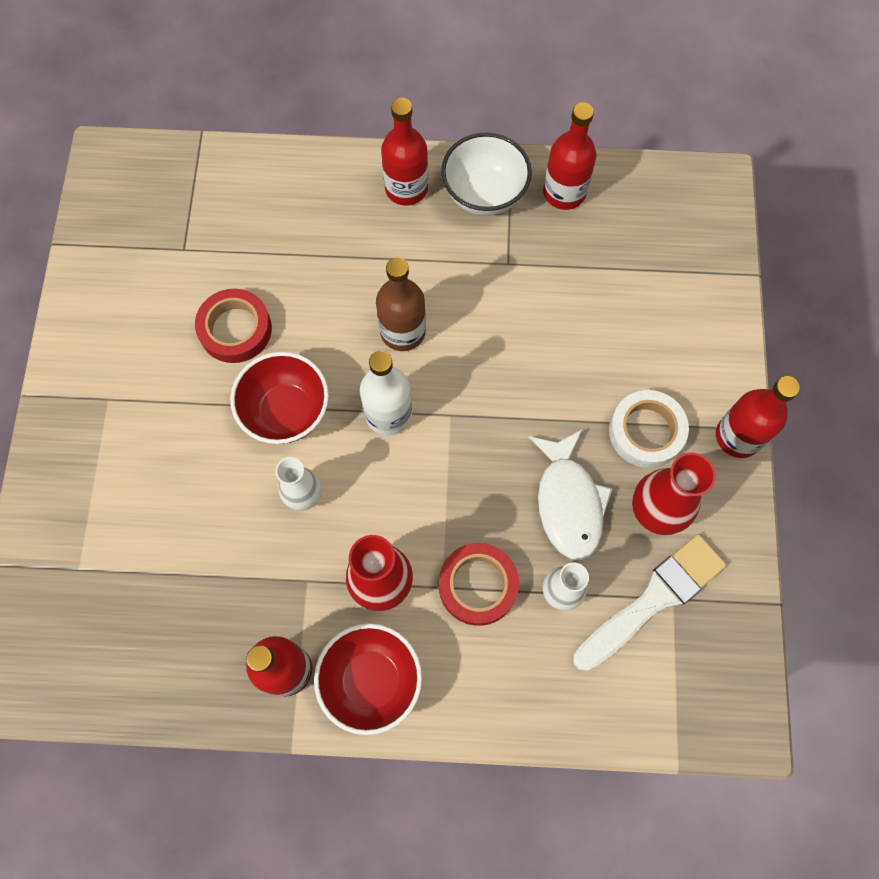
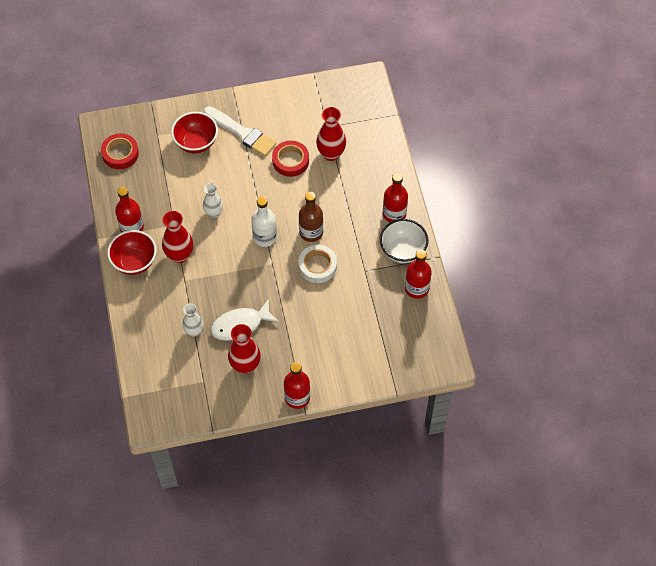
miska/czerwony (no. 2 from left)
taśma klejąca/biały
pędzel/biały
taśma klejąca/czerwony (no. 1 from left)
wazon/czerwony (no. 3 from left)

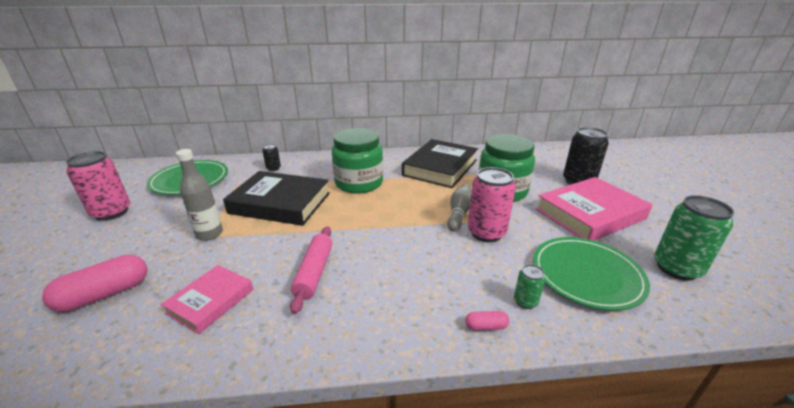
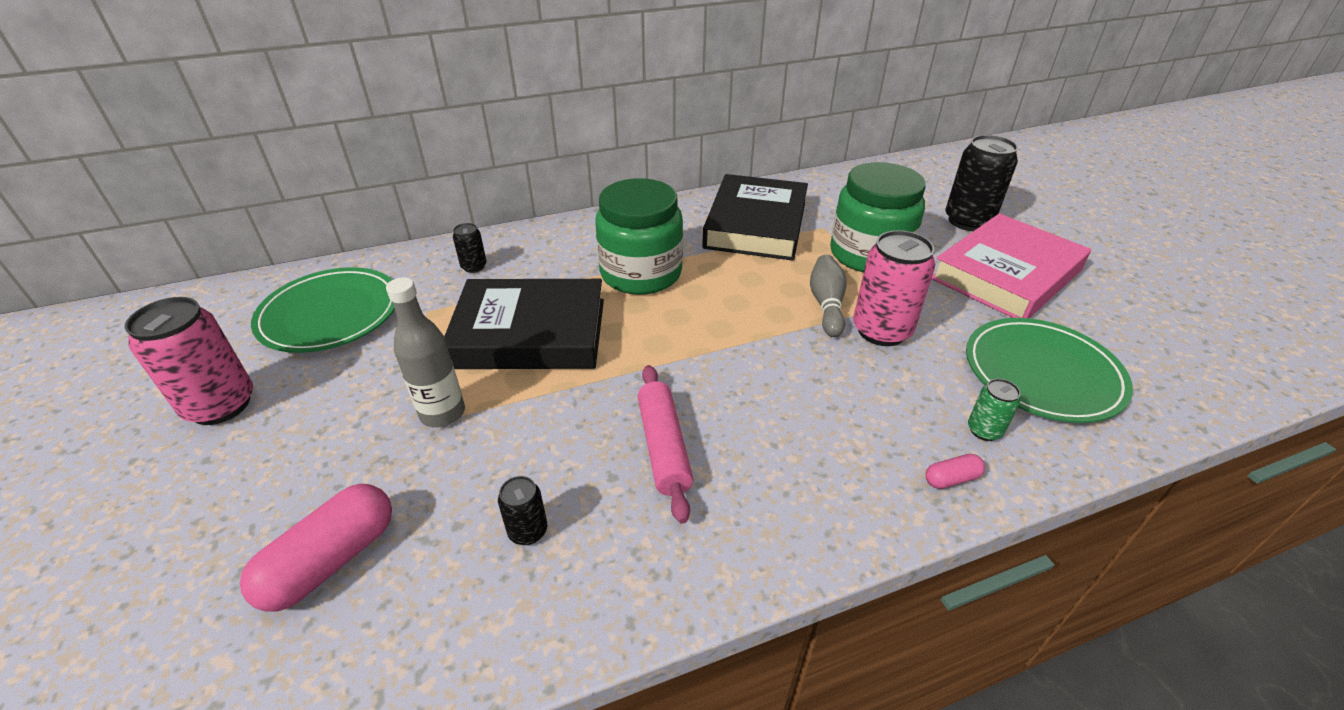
puszka/zielony (no. 2 from left in the first image)
puszka/czarny (no. 2 from left)

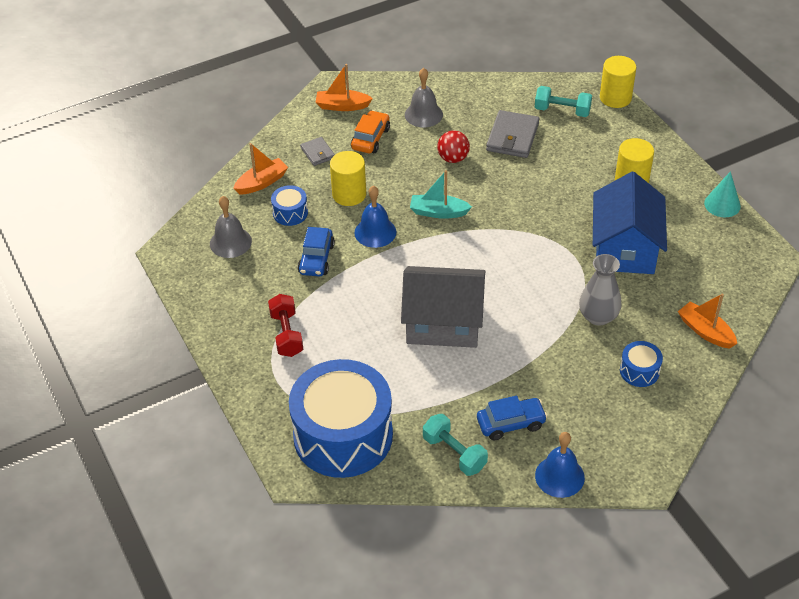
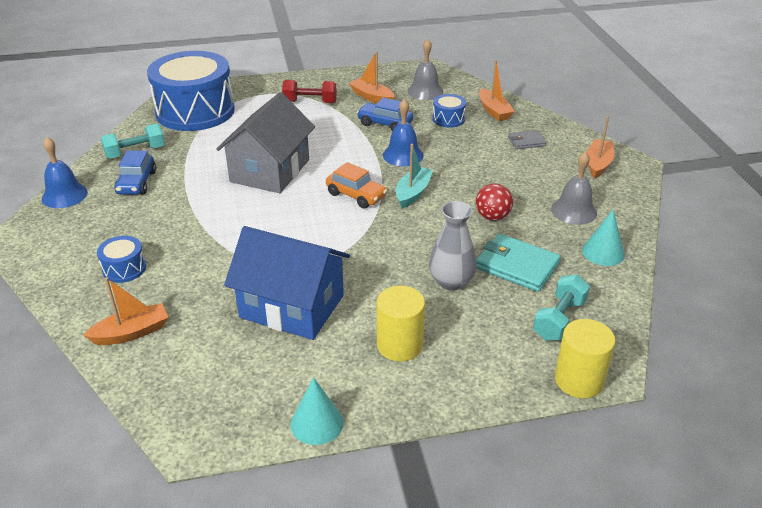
samochód/pomarańczowy
portfel/turkusowy
walec/żółty (no. 1 from left in the first image)
wazon/szary
łódka/pomarańczowy (no. 2 from left)
stożek/turkusowy (no. 2 from left)

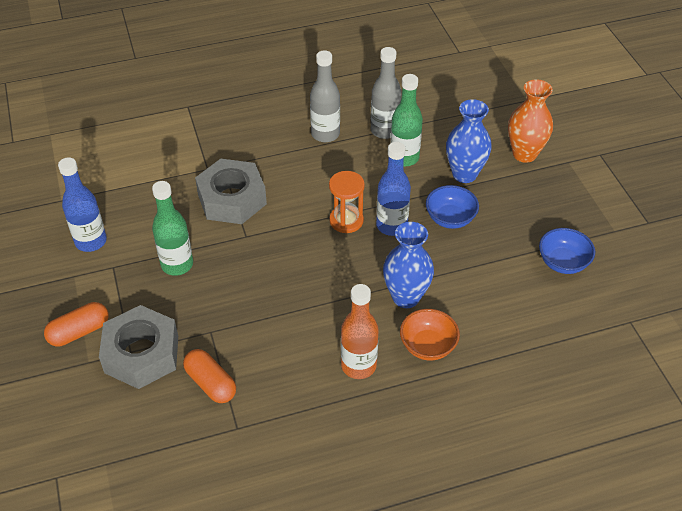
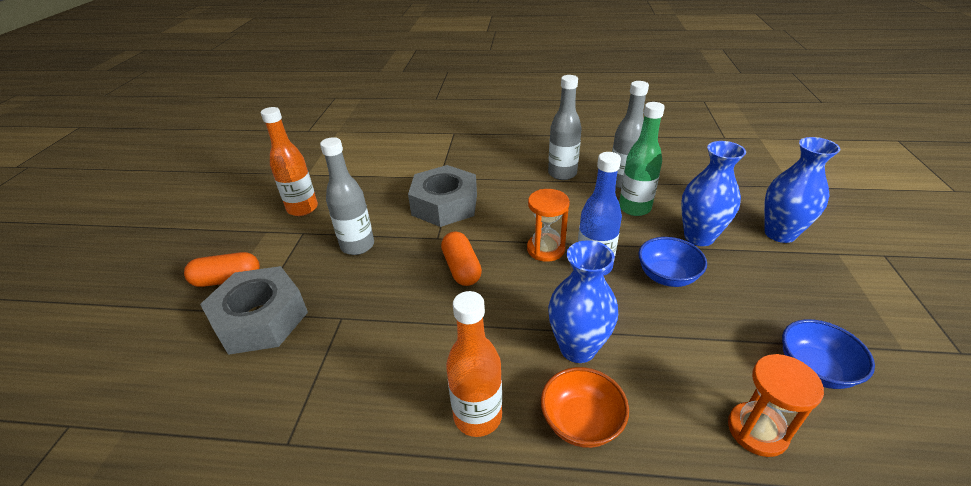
wazon/niebieski (no. 3 from left)
butelka/pomarańczowy (no. 1 from left)
butelka/szary (no. 1 from left)
kapsułka/pomarańczowy (no. 2 from left)
klepsydra/pomarańczowy (no. 2 from left)

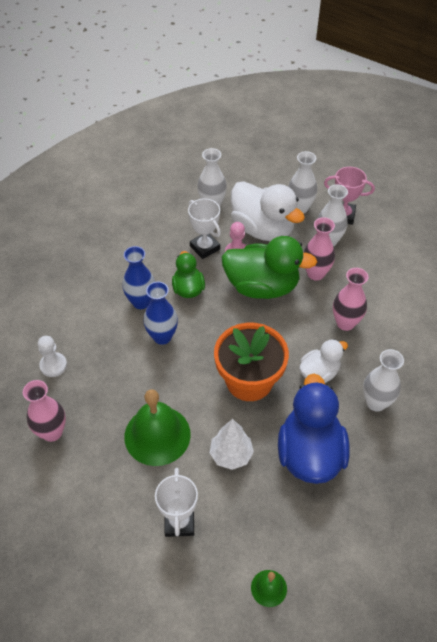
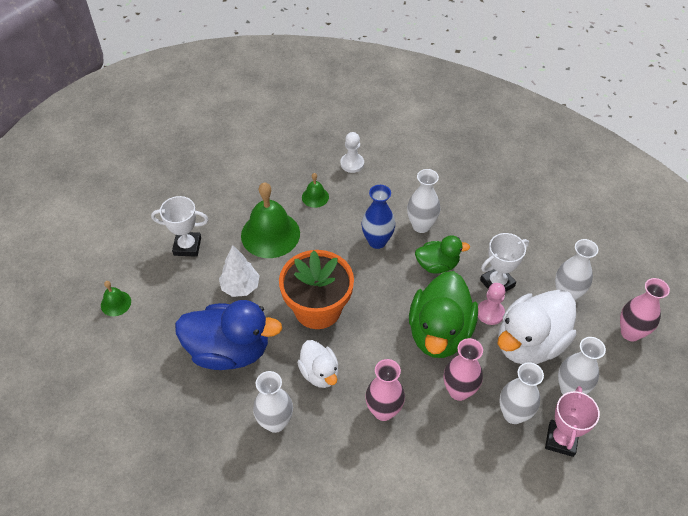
wazon/biały (no. 2 from left)
wazon/różowy (no. 3 from left)
dzwonek/zielony (no. 3 from left)

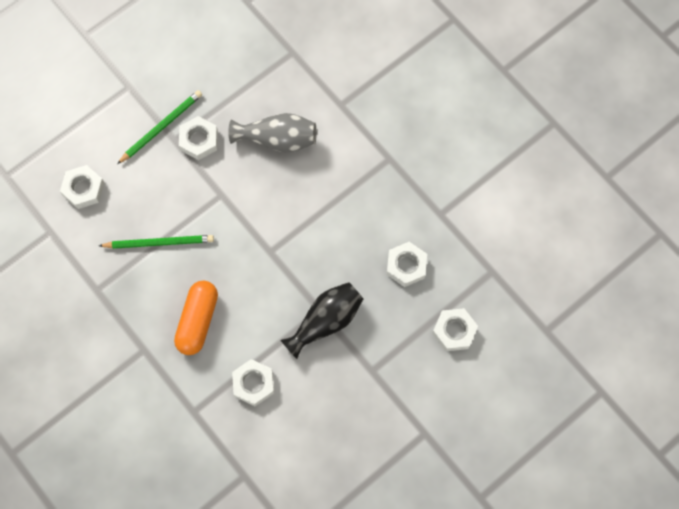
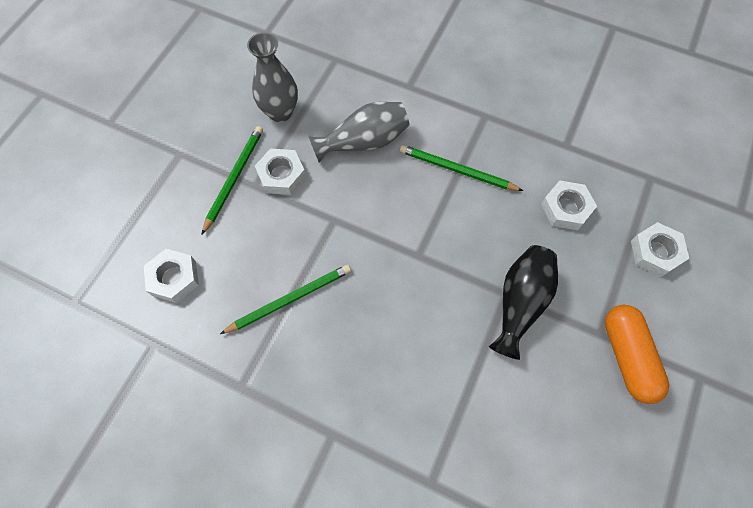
kapsułka/pomarańczowy
nakrętka/biały (no. 3 from left in the first image)
wazon/szary (no. 1 from left)
ołówek/zielony (no. 3 from left)

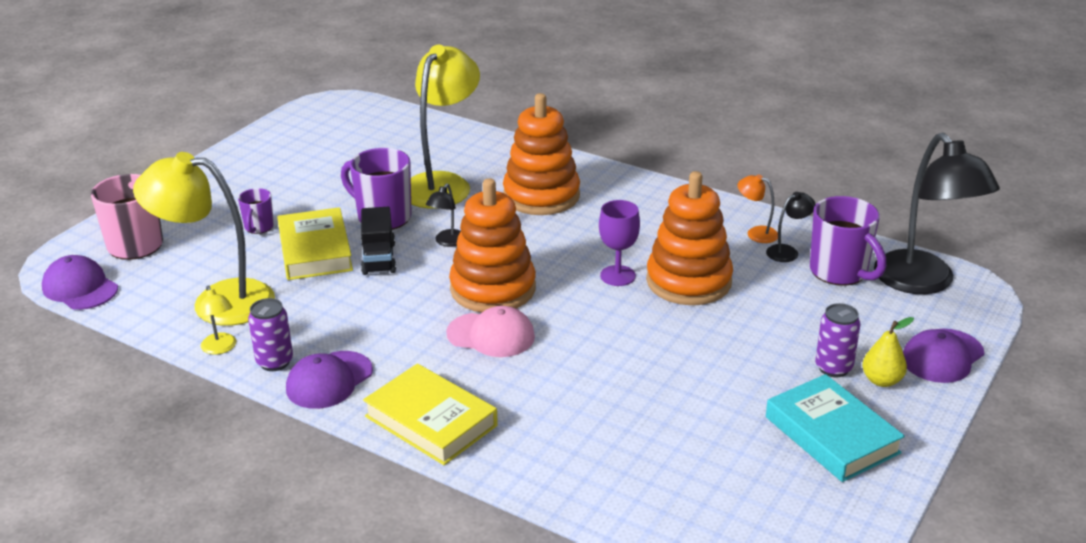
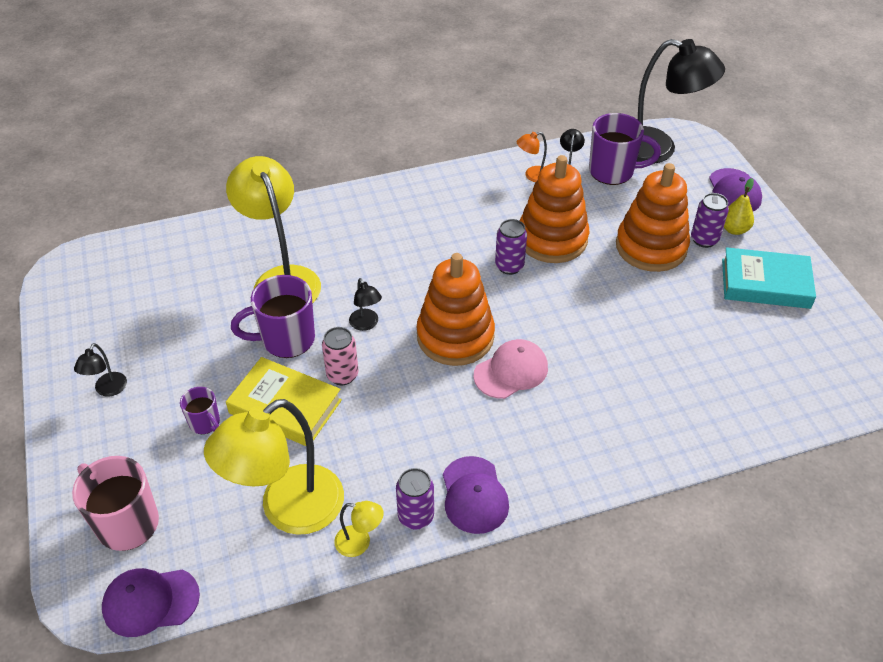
zabawka nakładanka/pomarańczowy (no. 3 from left)
puszka/fioletowy (no. 2 from left)
puszka/różowy
książka/żółty (no. 2 from left in the first image)
lampka/czarny (no. 1 from left)

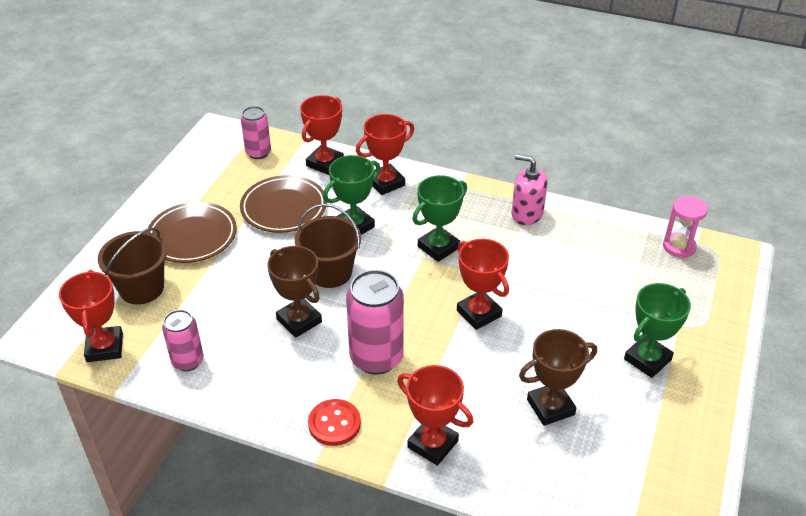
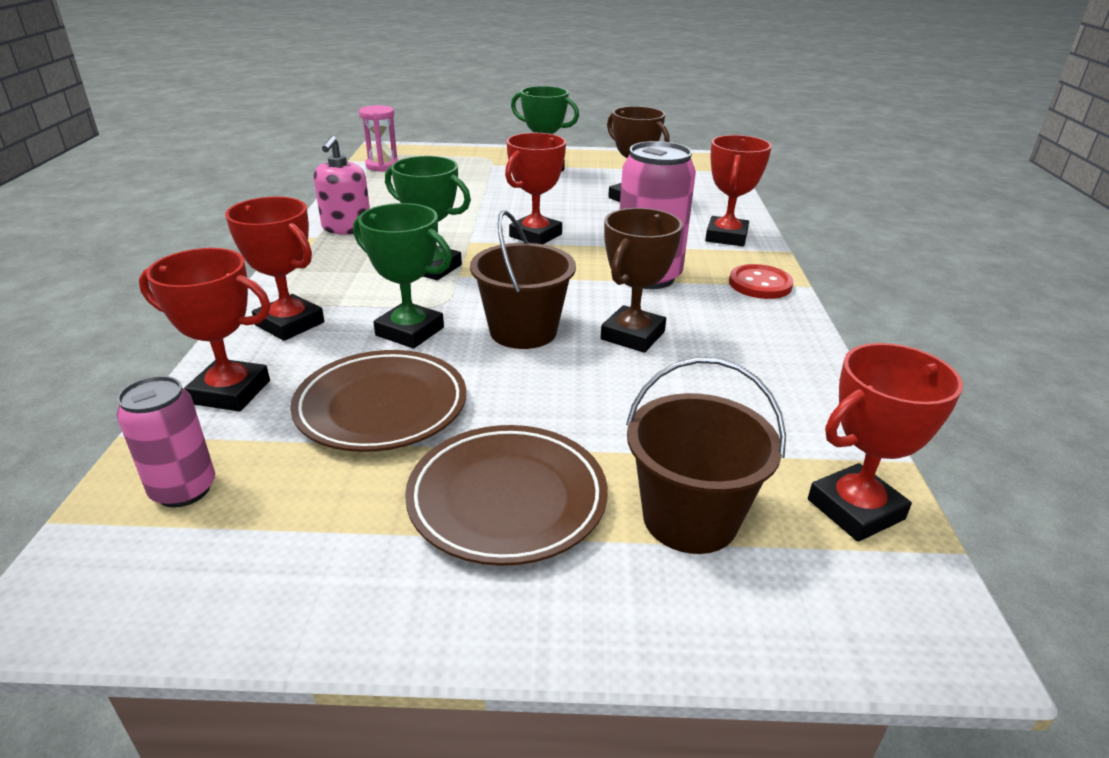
puszka/różowy (no. 1 from left in the first image)

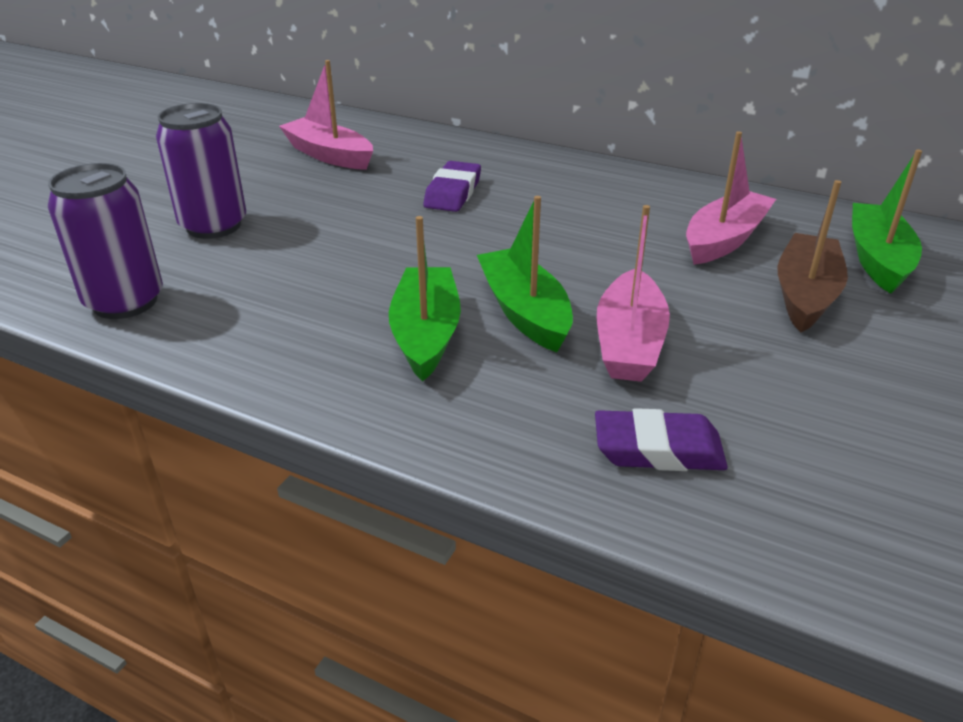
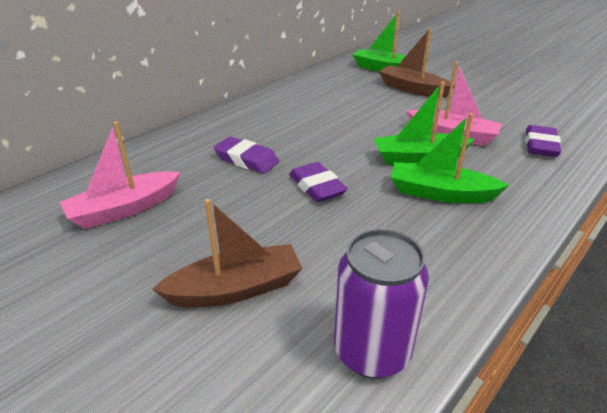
łódka/brązowy (no. 1 from left)
łódka/różowy (no. 3 from left in the first image)
gumka do mazania/fioletowy (no. 2 from left)

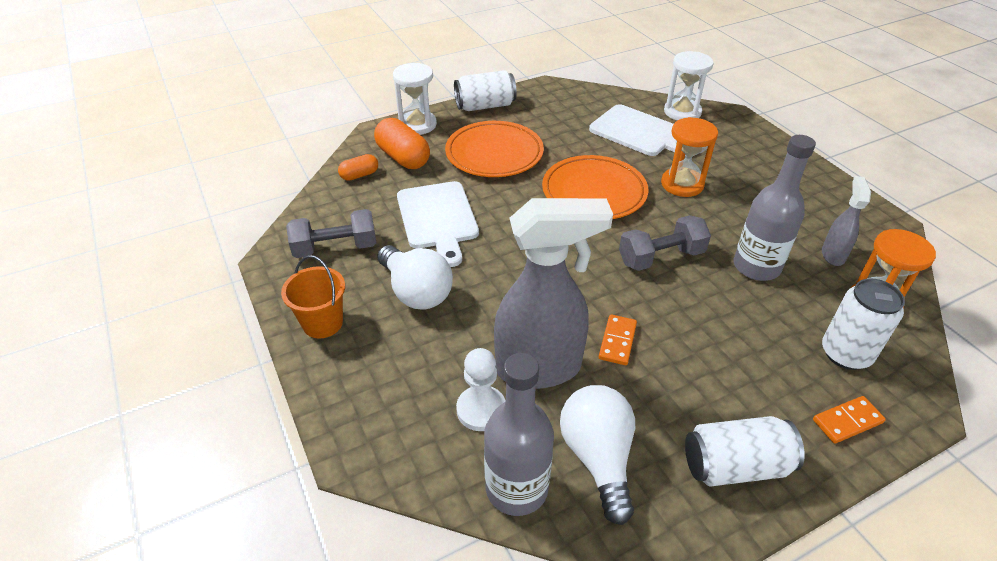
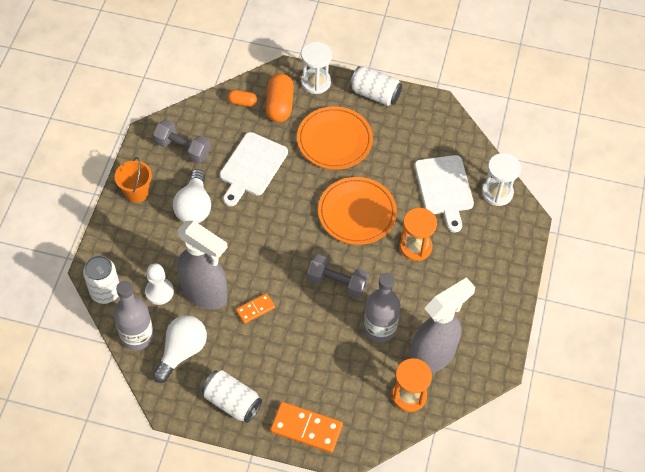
spryskiwacz/szary (no. 2 from left)
puszka/biały (no. 1 from left)
kostka domina/pomarańczowy (no. 2 from left)

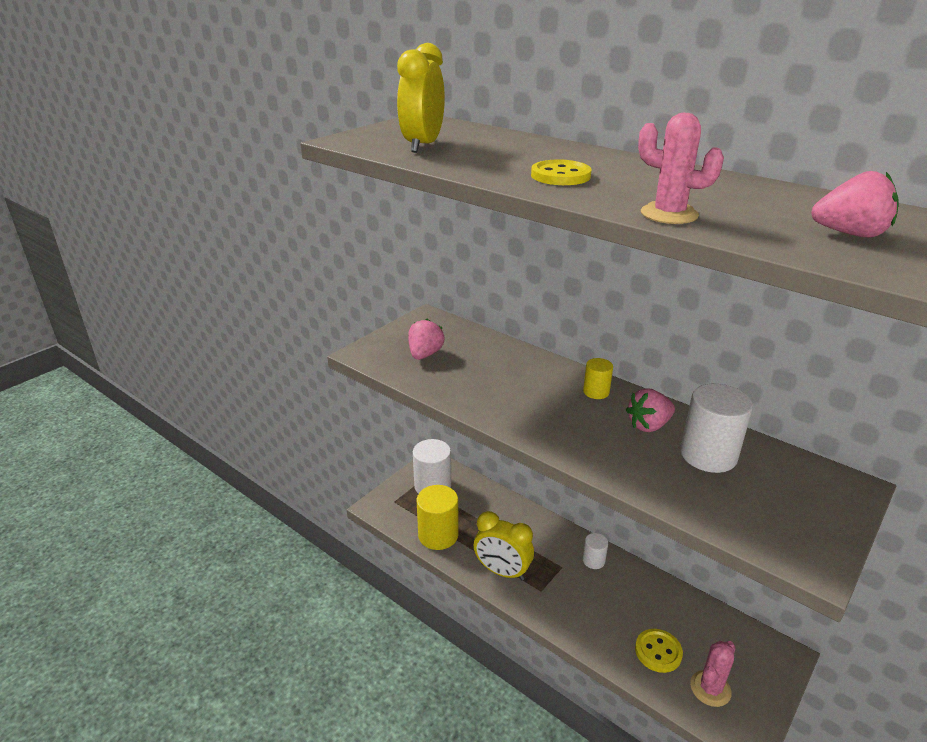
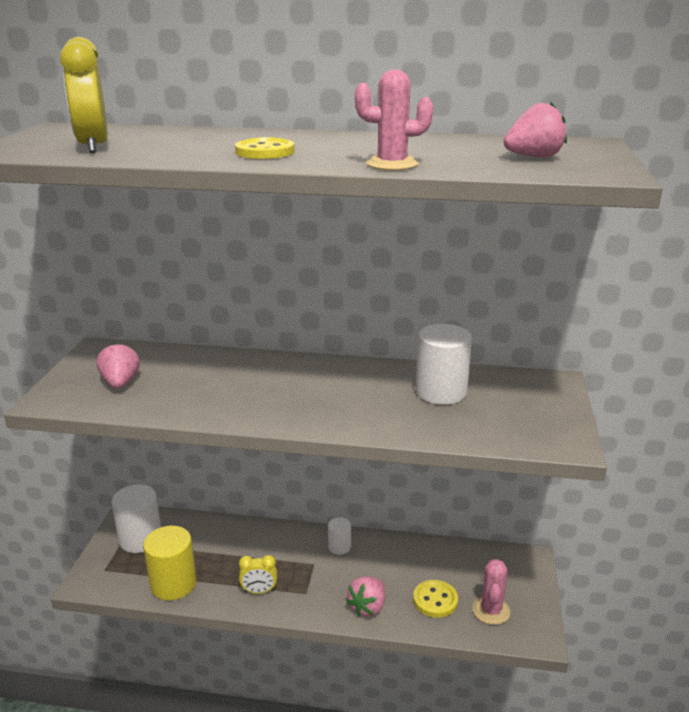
walec/żółty (no. 2 from left in the first image)
truskawka/różowy (no. 2 from left)
budzik/żółty (no. 2 from left)

